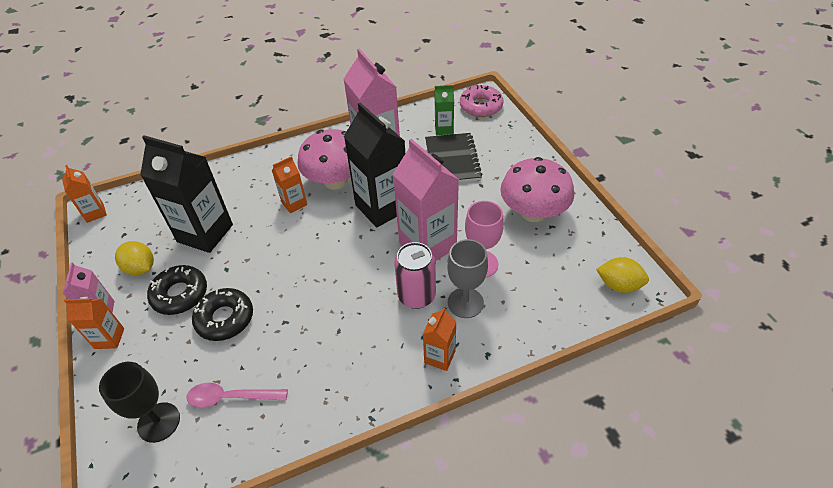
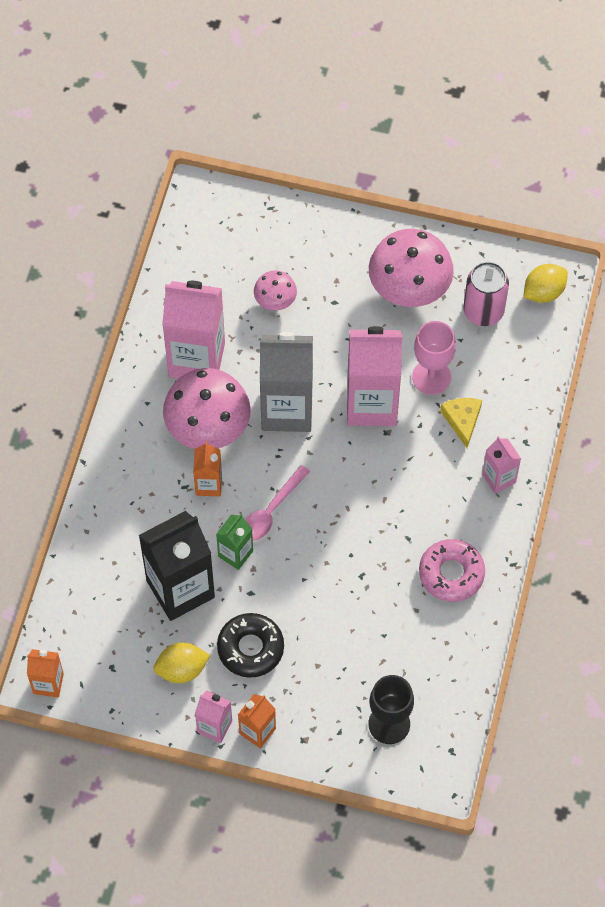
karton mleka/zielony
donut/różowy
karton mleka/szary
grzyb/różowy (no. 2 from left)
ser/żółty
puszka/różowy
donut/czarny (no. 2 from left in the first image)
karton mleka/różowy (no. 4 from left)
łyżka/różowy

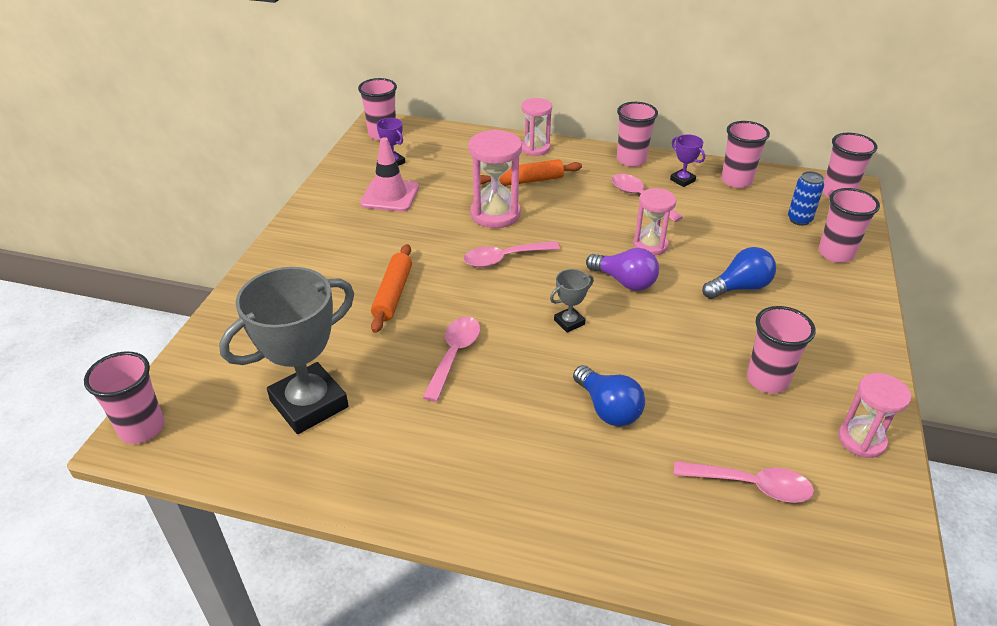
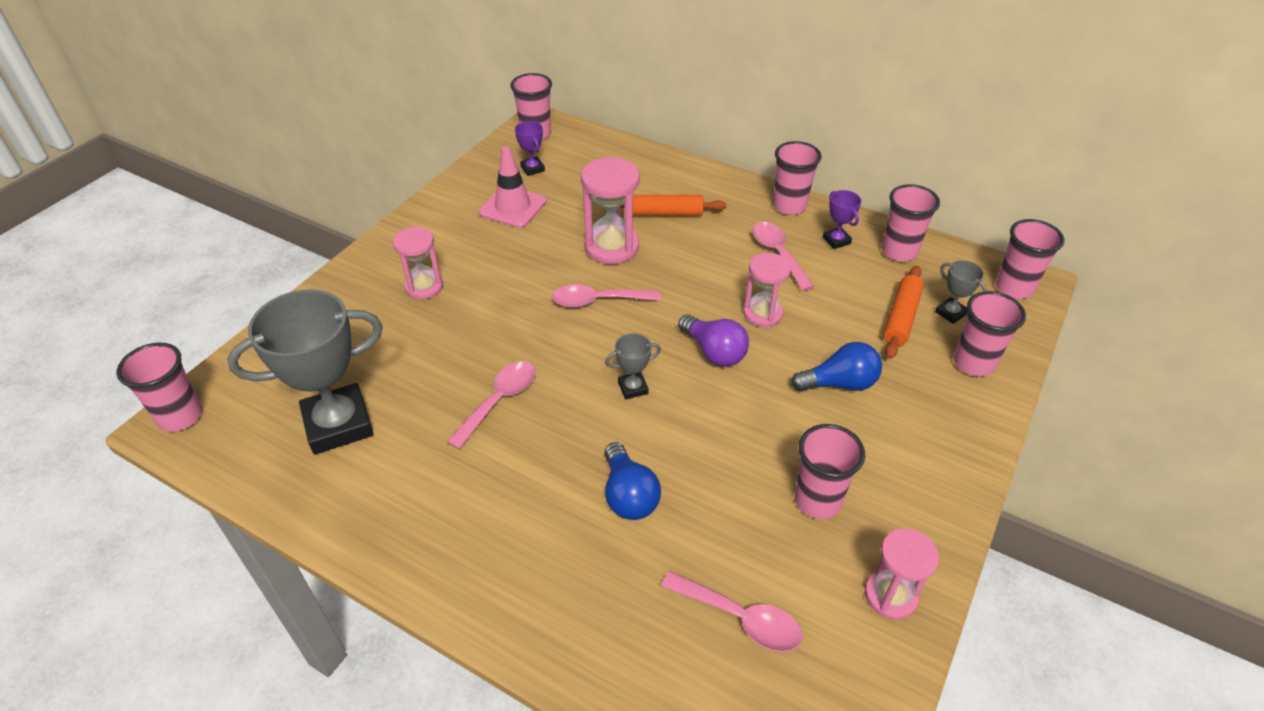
klepsydra/różowy (no. 1 from left)
puchar/szary (no. 3 from left)
wałek do ciasta/pomarańczowy (no. 2 from left)

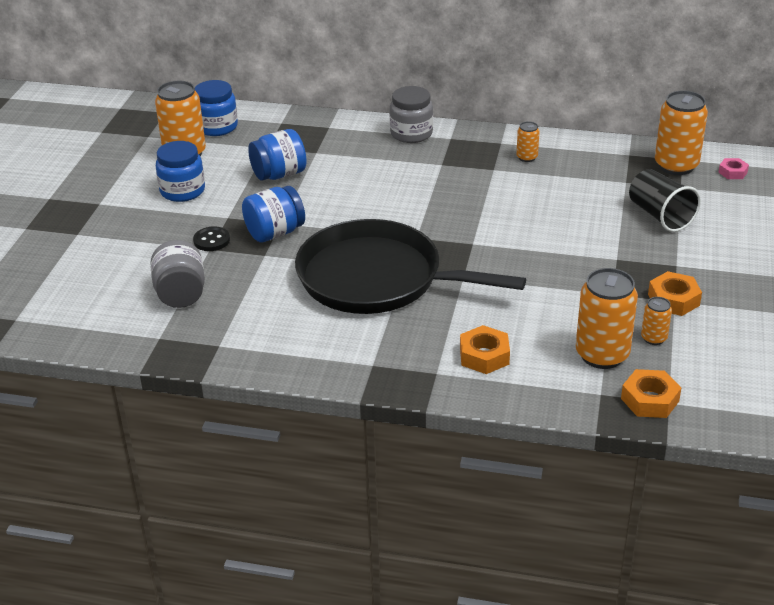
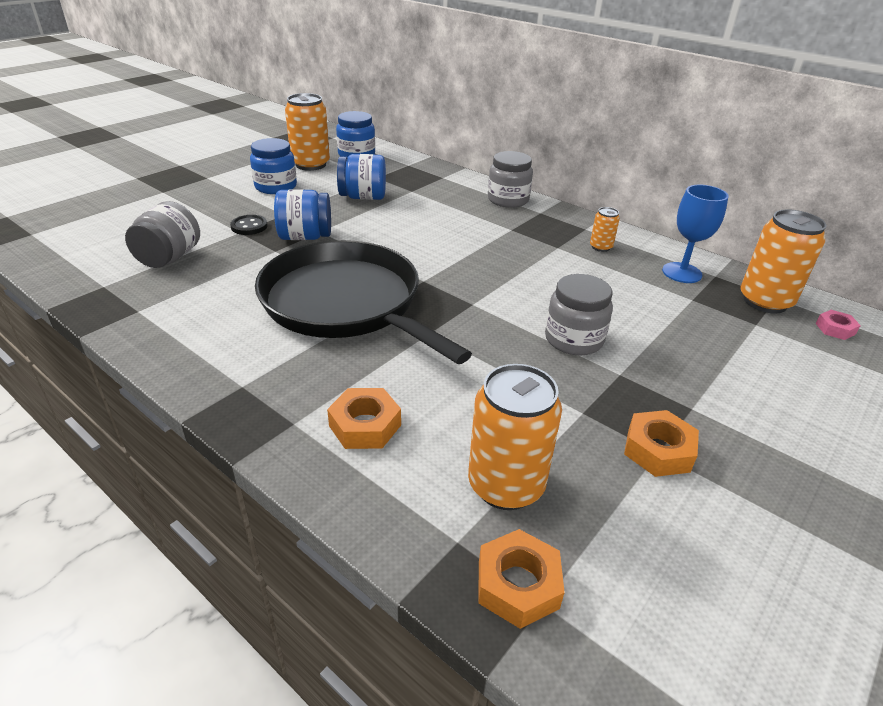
szklanka/czarny
puszka/pomarańczowy (no. 4 from left in the first image)
kielich/niebieski
słoik/szary (no. 3 from left)

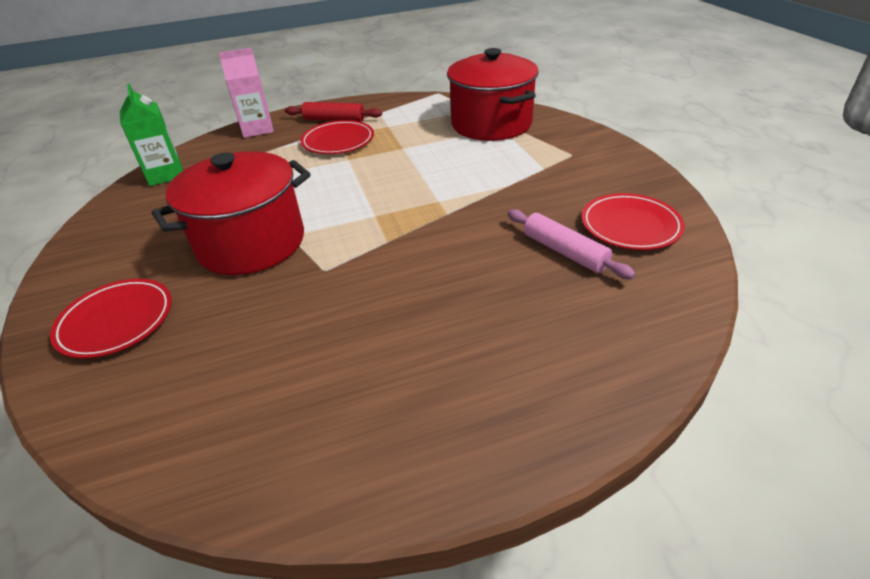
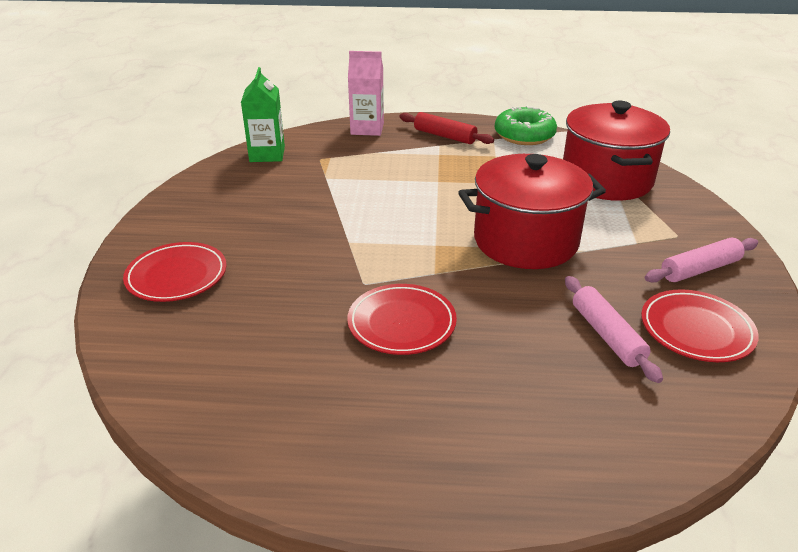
talerz/czerwony (no. 2 from left)
garnek/czerwony (no. 1 from left)
donut/zielony
wałek do ciasta/różowy (no. 2 from left)

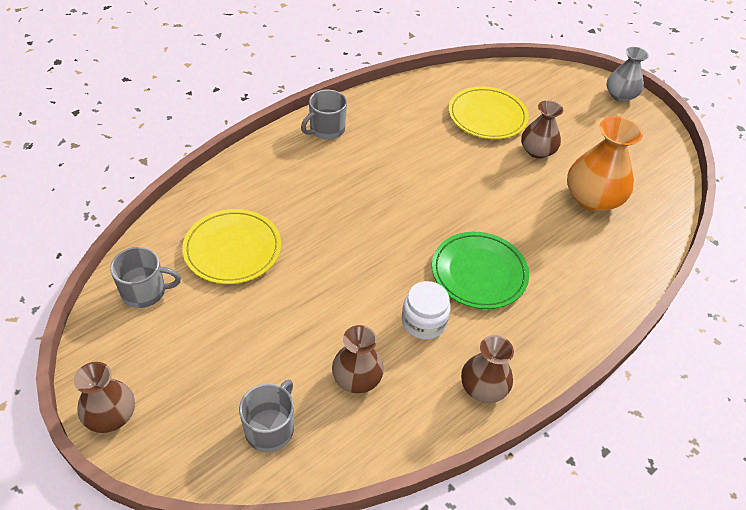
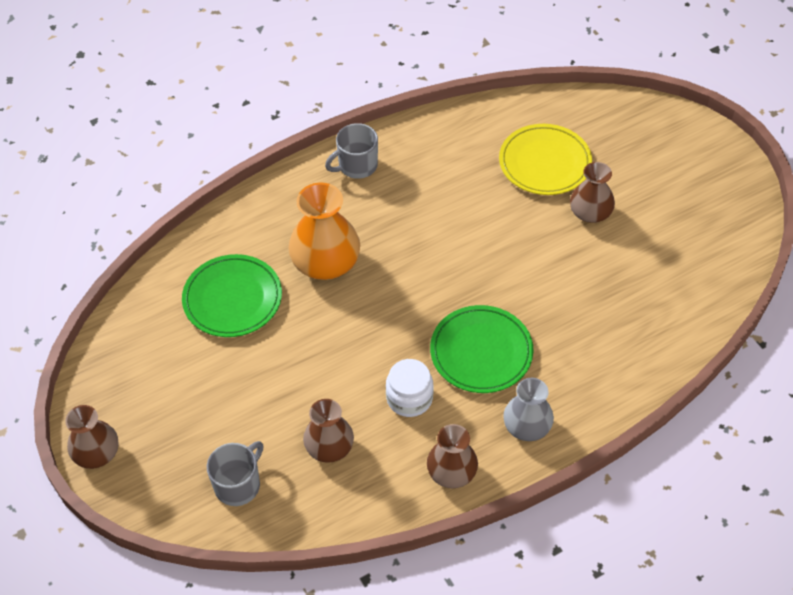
wazon/szary
wazon/pomarańczowy
talerz/zielony (no. 1 from left)
kubek/szary (no. 1 from left in the first image)

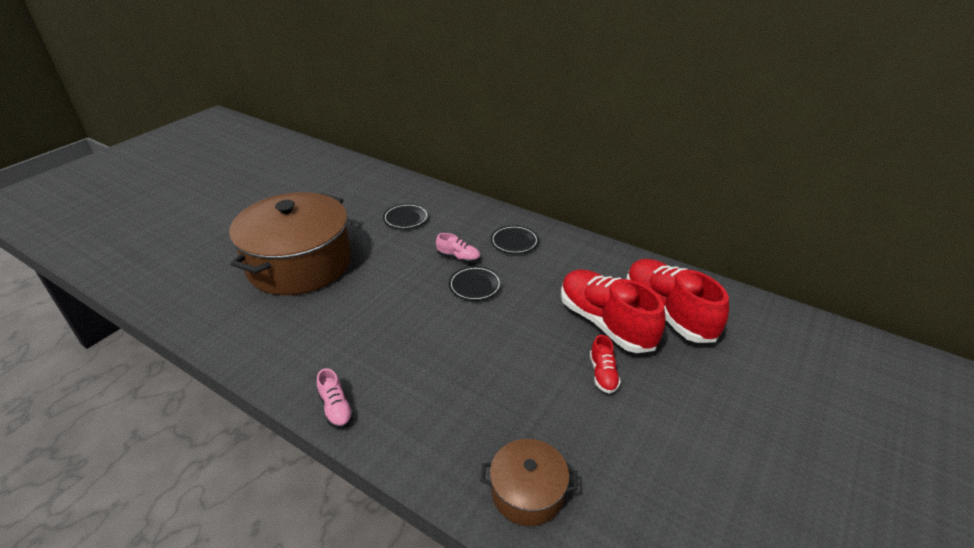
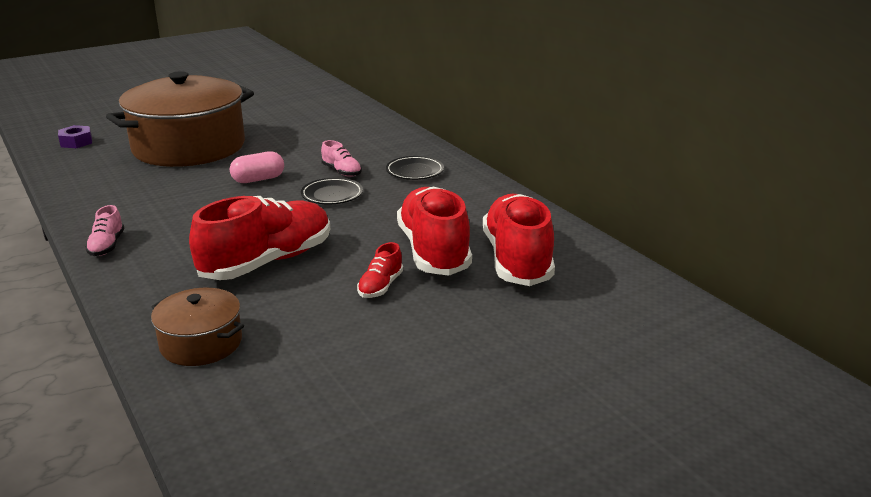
talerz/czarny (no. 1 from left in the first image)
nakrętka/fioletowy
kapsułka/różowy
but/czerwony (no. 1 from left)

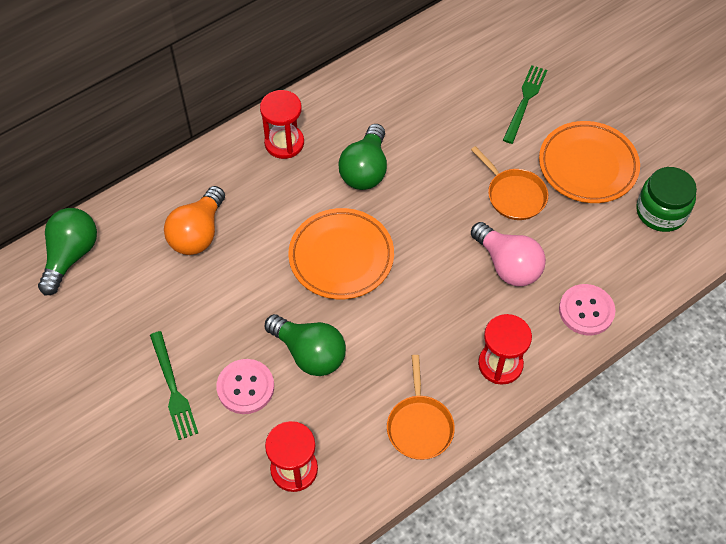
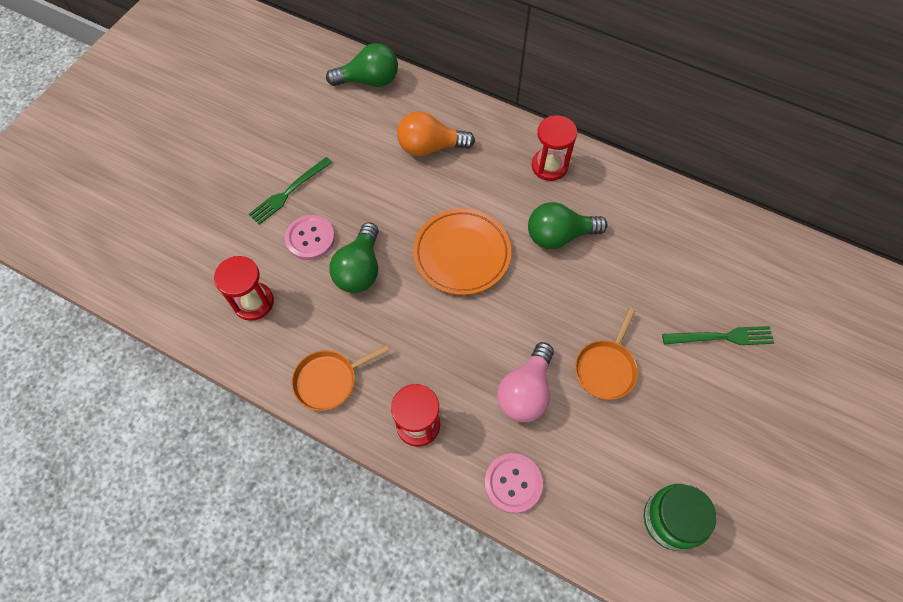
talerz/pomarańczowy (no. 2 from left in the first image)

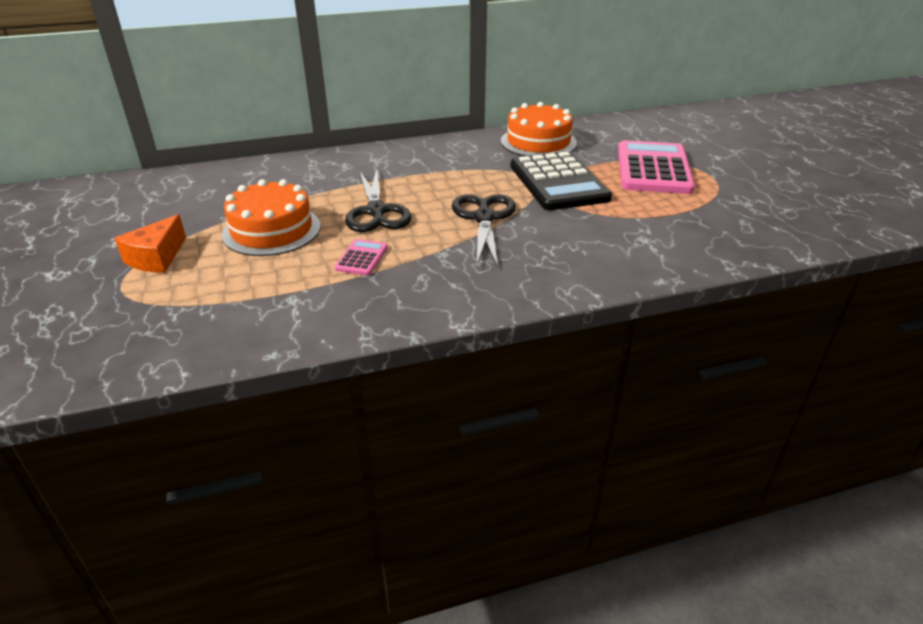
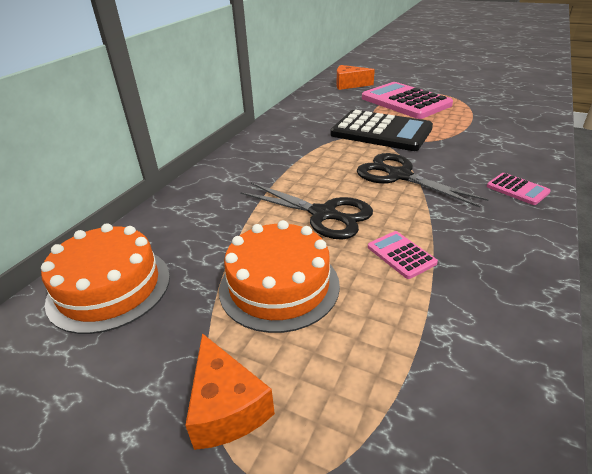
tort/pomarańczowy (no. 1 from left)
ser/pomarańczowy (no. 2 from left)
kalkulator/różowy (no. 3 from left)

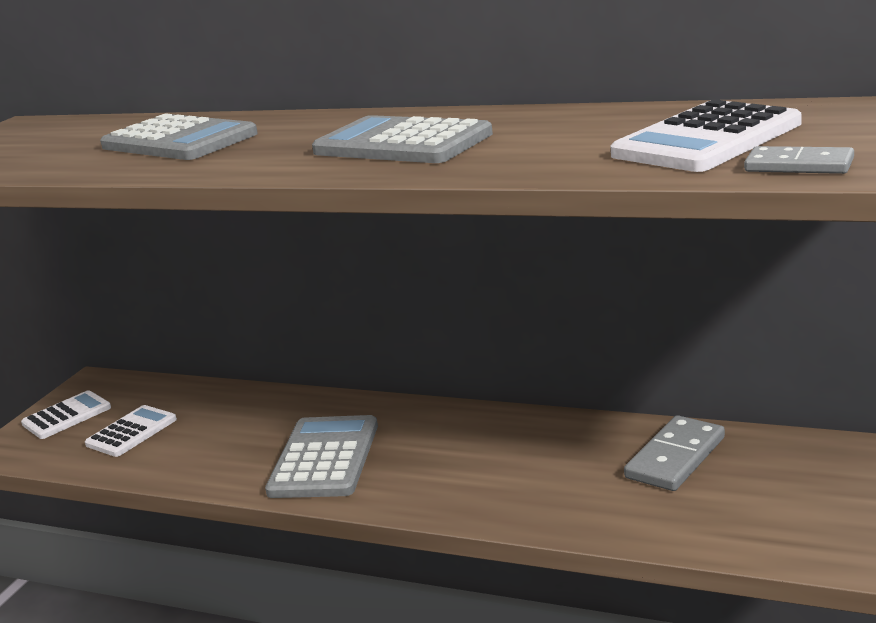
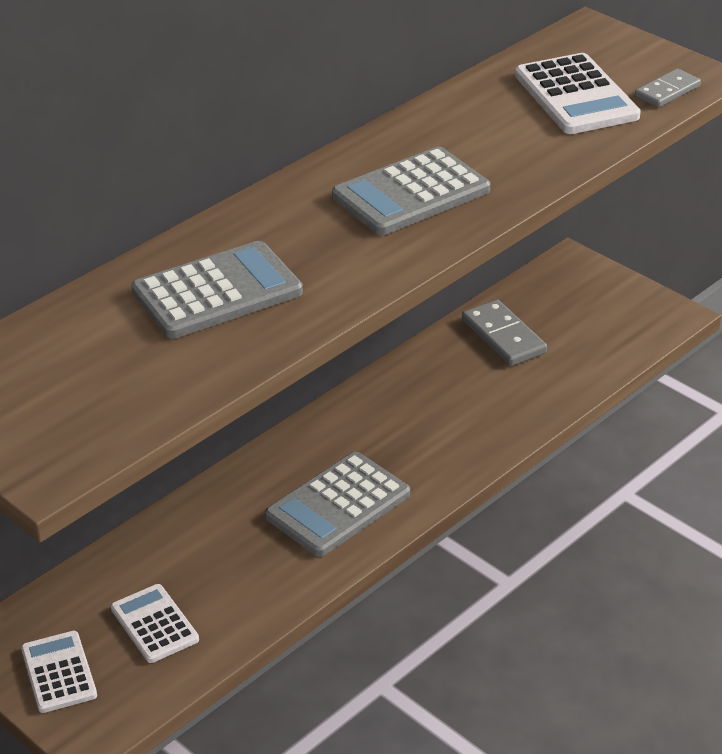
kalkulator/szary (no. 2 from left)

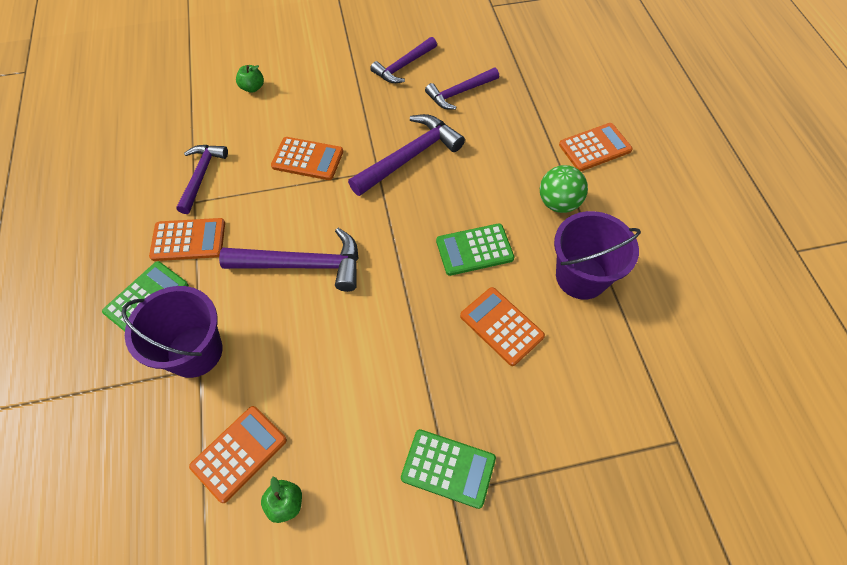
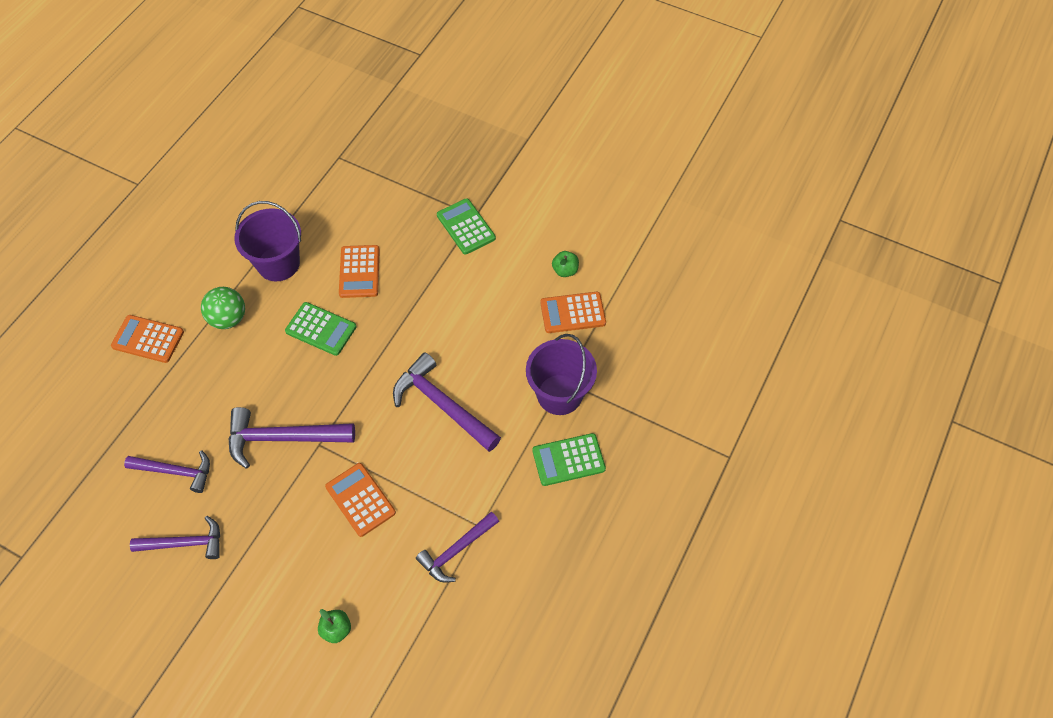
kalkulator/pomarańczowy (no. 1 from left in the first image)

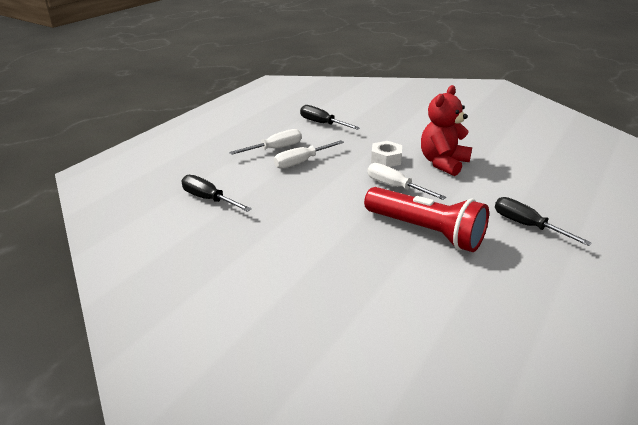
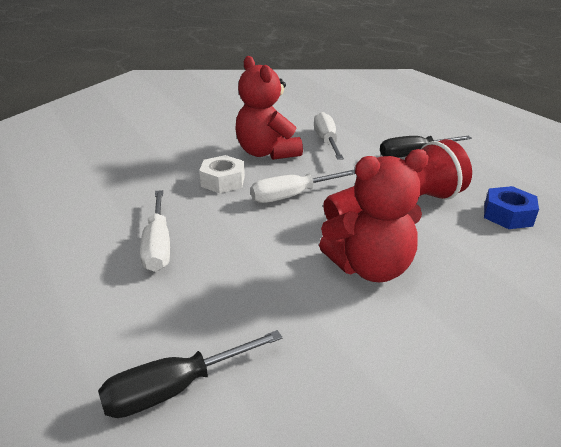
śrubokręt/czarny (no. 2 from left in the first image)
śrubokręt/biały (no. 3 from left)
miś/czerwony (no. 2 from left)
nakrętka/niebieski

